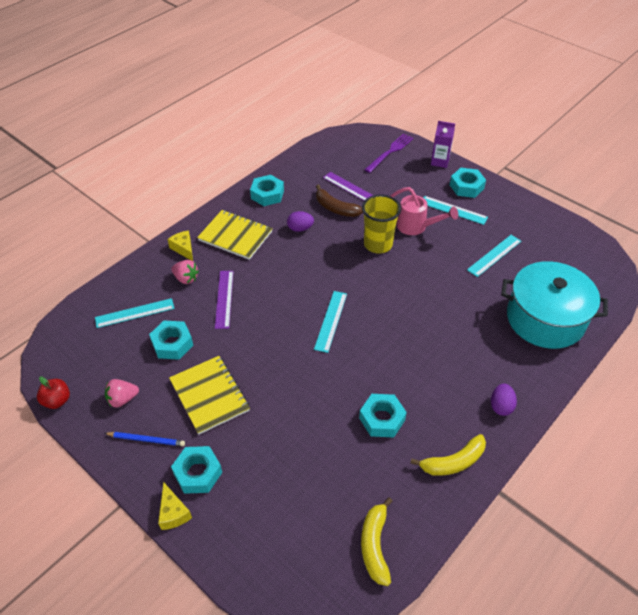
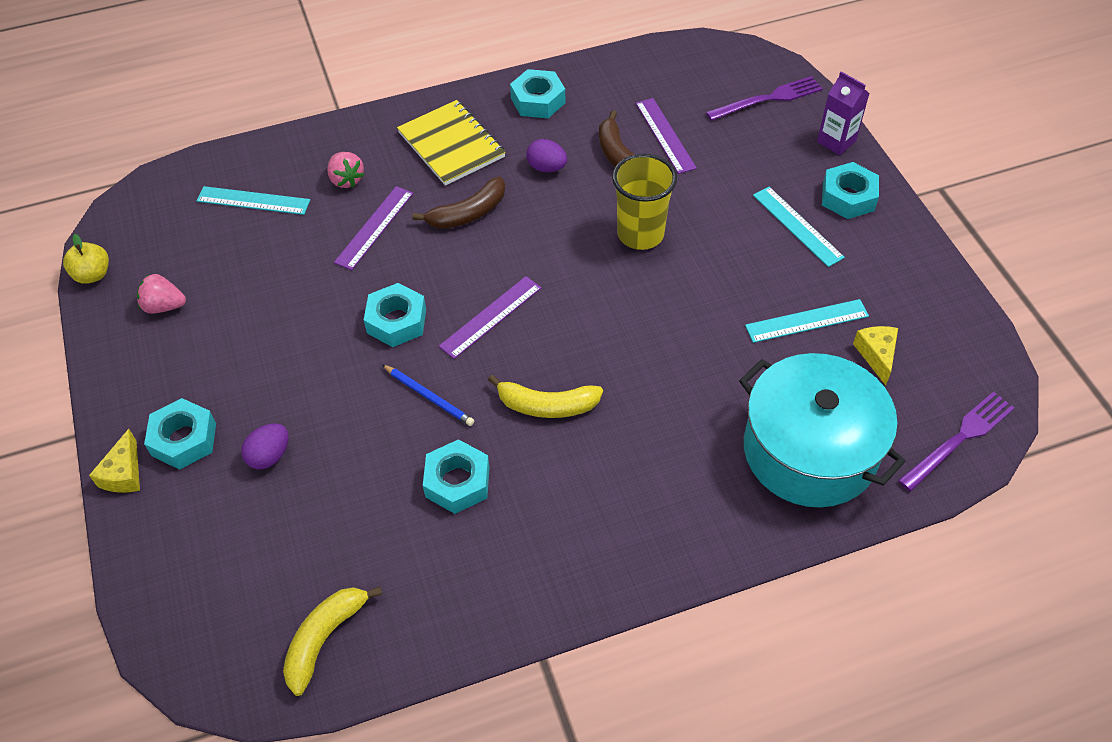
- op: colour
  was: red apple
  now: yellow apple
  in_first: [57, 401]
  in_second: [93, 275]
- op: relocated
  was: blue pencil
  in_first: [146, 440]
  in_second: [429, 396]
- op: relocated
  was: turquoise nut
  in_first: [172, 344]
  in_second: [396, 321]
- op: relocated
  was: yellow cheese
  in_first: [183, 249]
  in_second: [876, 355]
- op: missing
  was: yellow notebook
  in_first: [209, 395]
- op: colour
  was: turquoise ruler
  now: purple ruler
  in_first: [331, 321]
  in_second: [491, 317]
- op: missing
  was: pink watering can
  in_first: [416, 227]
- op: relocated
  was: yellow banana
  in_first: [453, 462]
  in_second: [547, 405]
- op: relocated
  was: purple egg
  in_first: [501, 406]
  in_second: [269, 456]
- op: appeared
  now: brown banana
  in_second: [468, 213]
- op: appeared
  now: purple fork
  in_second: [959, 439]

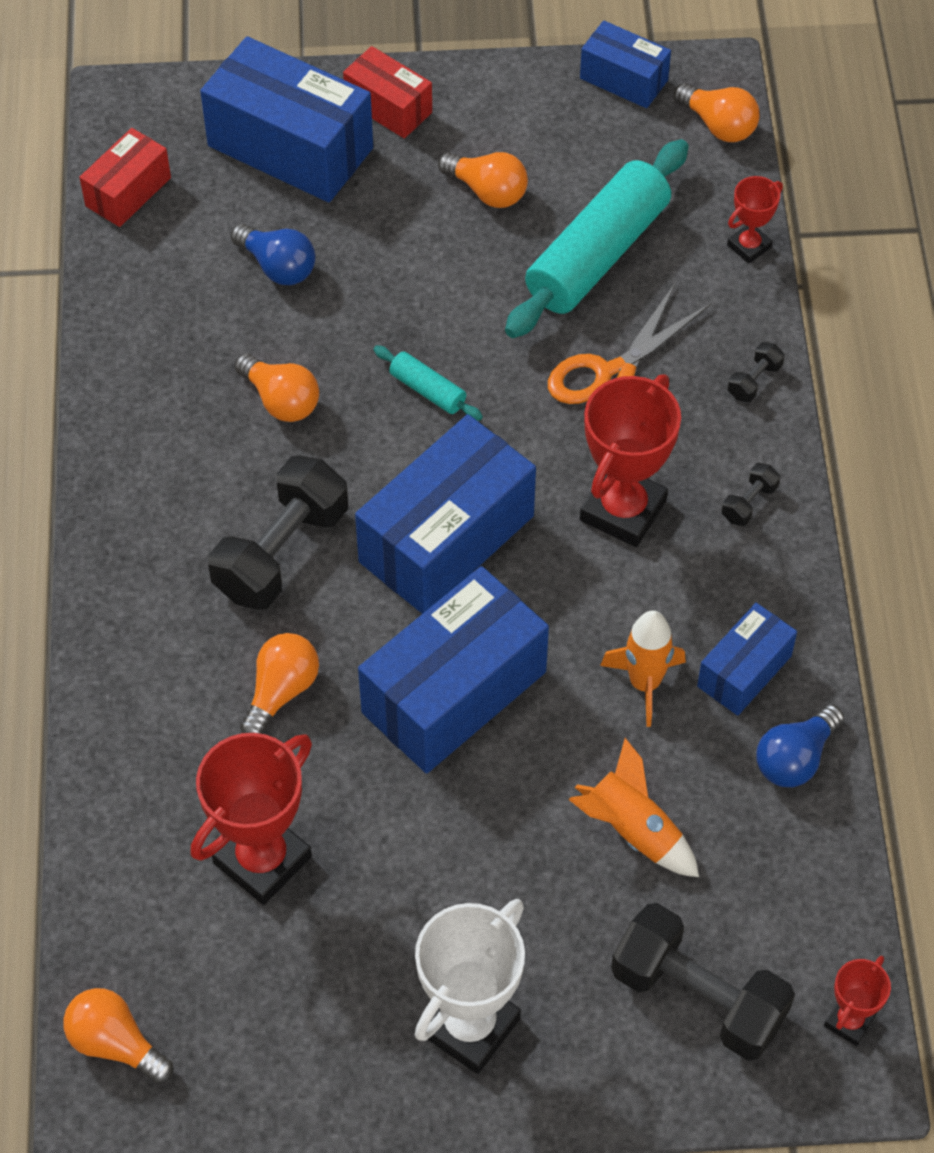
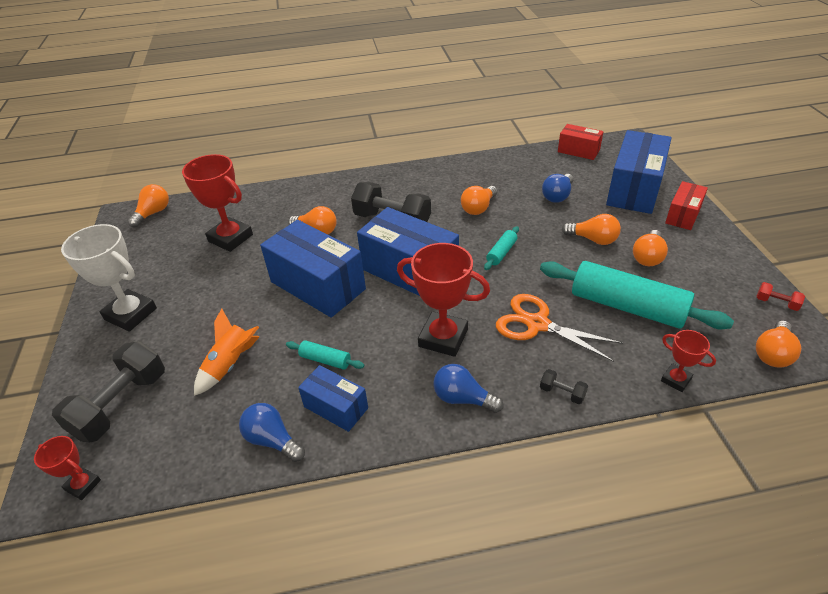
- op: exchanged
  was: blue box
  now: red dumbbell
  in_first: [623, 79]
  in_second: [776, 303]
- op: exchanged
  was: orange rocket
  now: turquoise rolling pin
  in_first: [644, 683]
  in_second: [325, 360]
- op: exchanged
  was: black dumbbell
  now: blue light bulb
  in_first: [749, 503]
  in_second: [463, 398]
- op: appeared
  now: orange light bulb
  in_second: [593, 239]

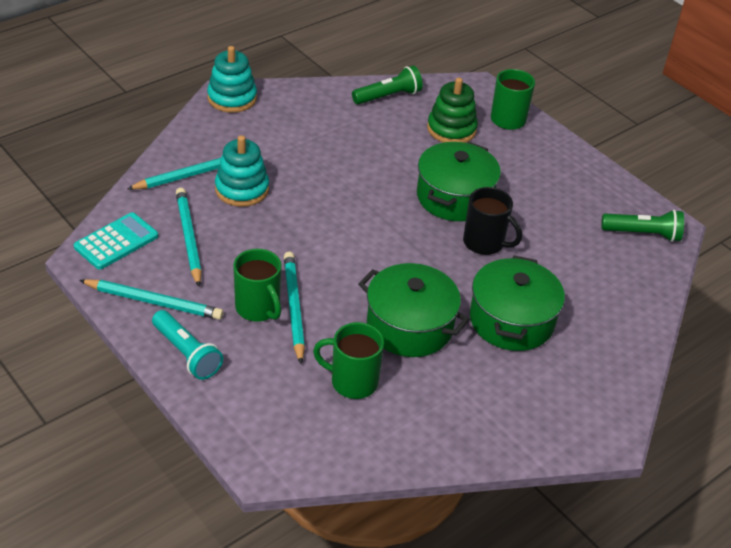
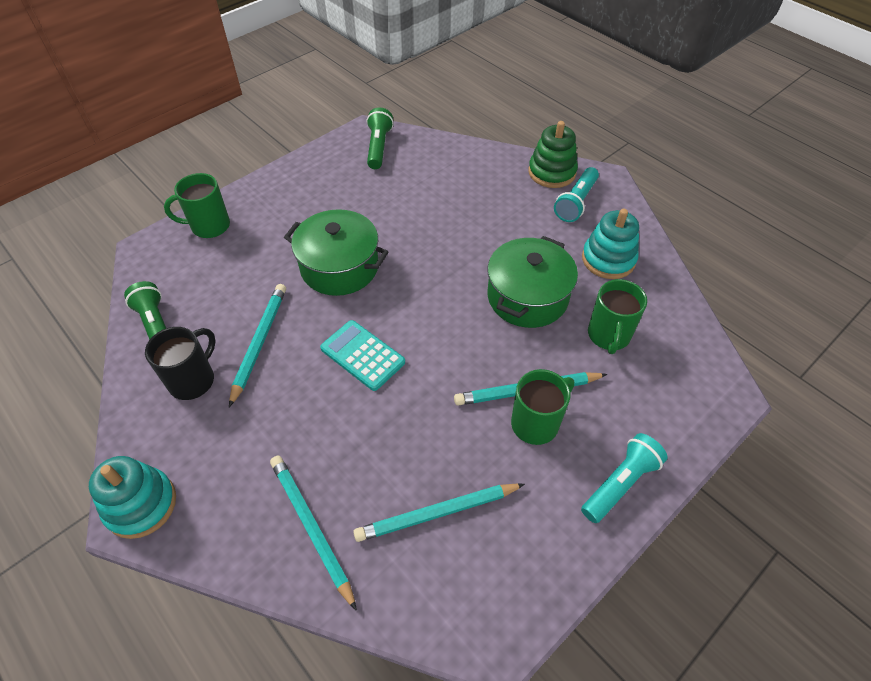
- op: relocated
  was: turquoise calculator
  in_first: [116, 242]
  in_second: [362, 355]
- op: relocated
  was: turquoise pencil
  in_first: [154, 302]
  in_second: [259, 342]
- op: relocated
  was: turquoise stacking toy
  in_first: [242, 189]
  in_second: [608, 259]
- op: relocated
  was: green stacking toy
  in_first: [451, 129]
  in_second: [552, 172]
- op: relocated
  was: black mug
  in_first: [485, 243]
  in_second: [193, 380]
- op: missing
  was: green pot
  in_first: [511, 320]
- op: appeared
  now: turquoise flashlight
  in_second: [576, 202]

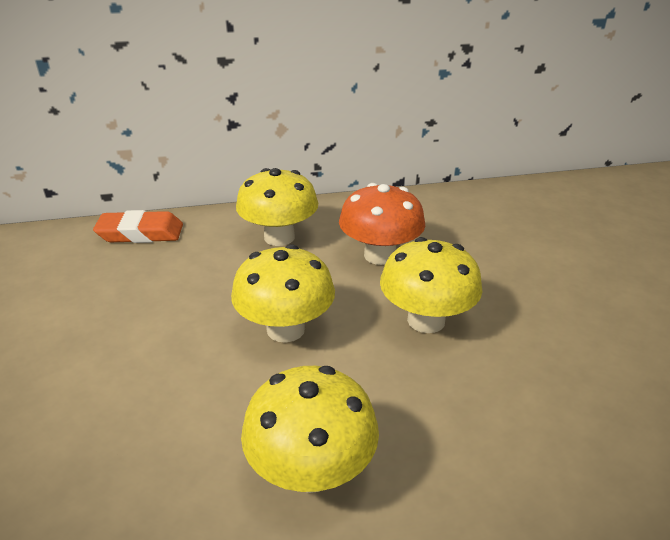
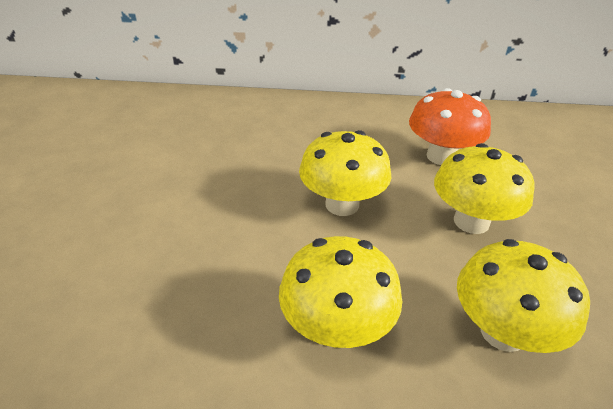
- op: missing
  was: orange eraser
  in_first: [141, 233]
- op: relocated
  was: yellow mushroom
  in_first: [279, 237]
  in_second: [503, 332]

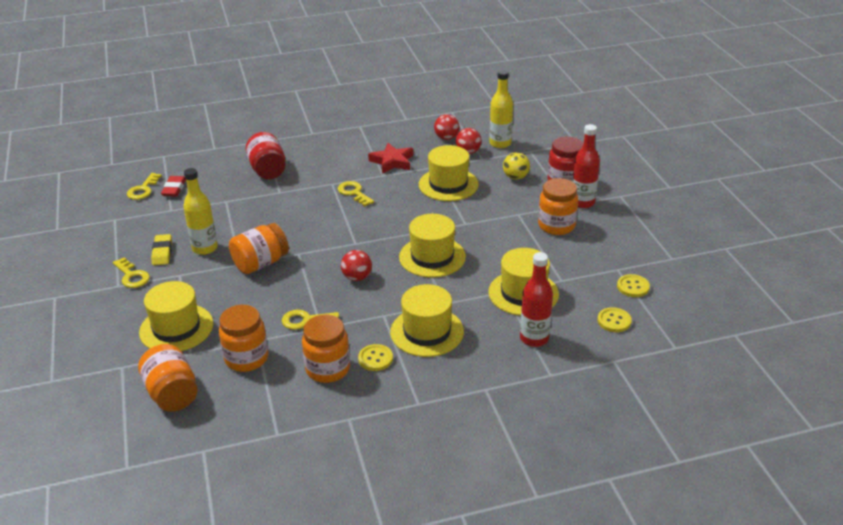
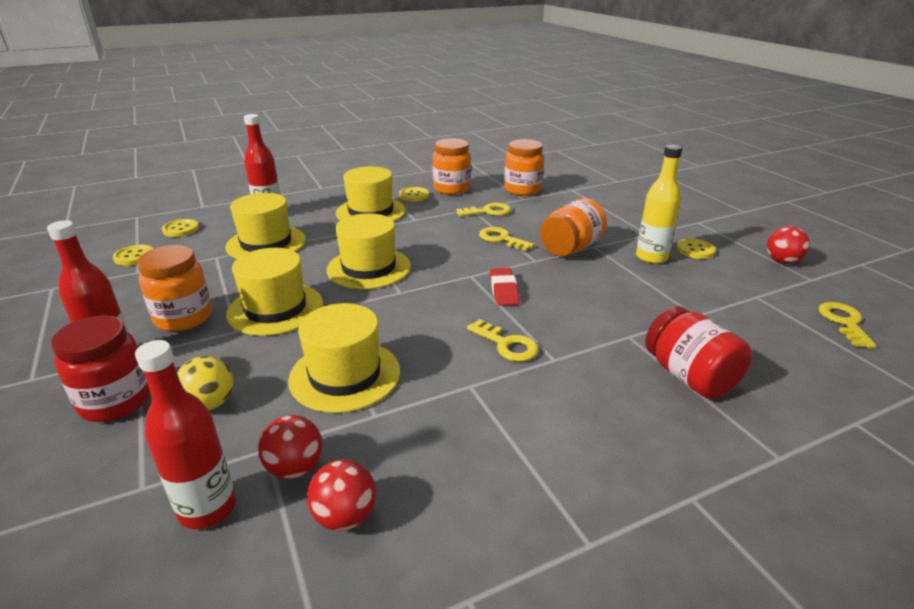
- op: relocated
  was: yellow key
  in_first: [132, 276]
  in_second: [501, 239]
- op: missing
  was: orange jar
  in_first: [172, 394]
- op: relocated
  was: yellow hat
  in_first: [176, 328]
  in_second: [275, 309]
- op: exchanged
  was: yellow eraser
  now: yellow button
  in_first: [162, 252]
  in_second: [695, 250]
- op: relocated
  was: red eraser
  in_first: [174, 189]
  in_second: [503, 290]
- op: relocated
  was: red ball
  in_first: [357, 277]
  in_second: [782, 261]
- op: missing
  was: red star
  in_first: [392, 162]
- op: colour
  was: yellow bottle
  now: red bottle
  in_first: [500, 143]
  in_second: [207, 508]

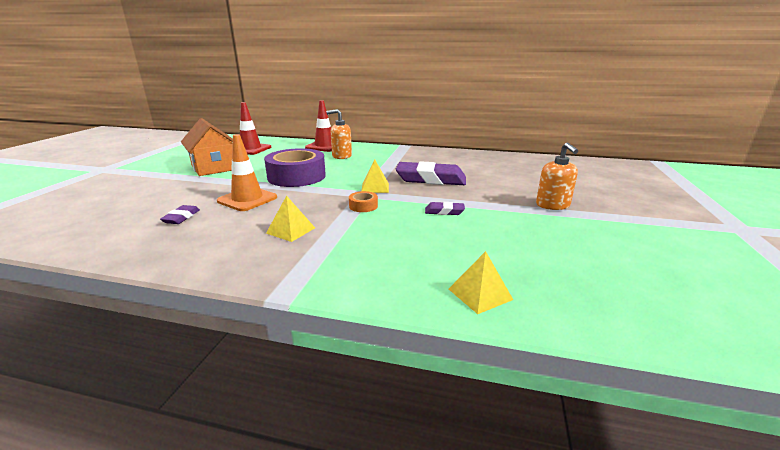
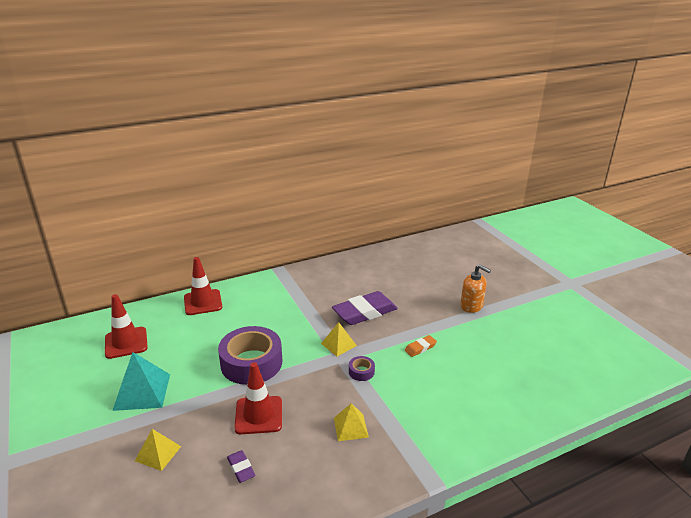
- op: exchanged
  was: orange house
  now: turquoise pyramid
  in_first: [214, 167]
  in_second: [142, 391]
- op: colour
  was: orange traffic cone
  now: red traffic cone
  in_first: [247, 199]
  in_second: [259, 415]
- op: missing
  was: orange soap dispenser
  in_first: [341, 156]
- op: colour
  was: orange tape
  now: purple tape
  in_first: [363, 206]
  in_second: [361, 372]
- op: colour
  was: purple eraser
  now: orange eraser
  in_first: [444, 211]
  in_second: [420, 348]
- op: relocated
  was: yellow pyramid
  in_first: [480, 294]
  in_second: [158, 453]

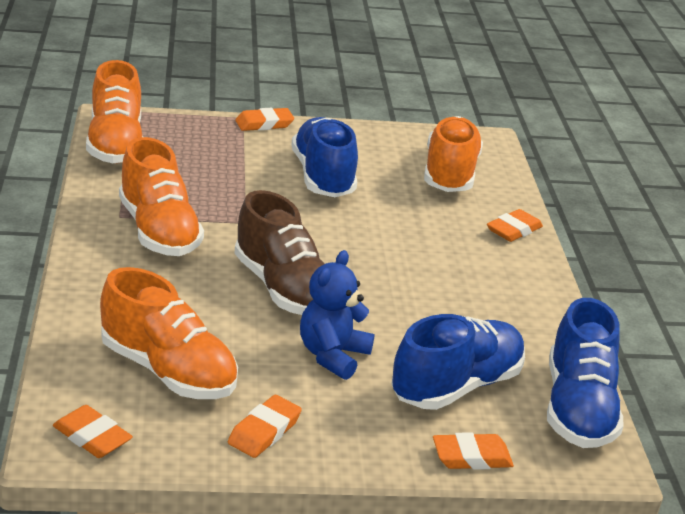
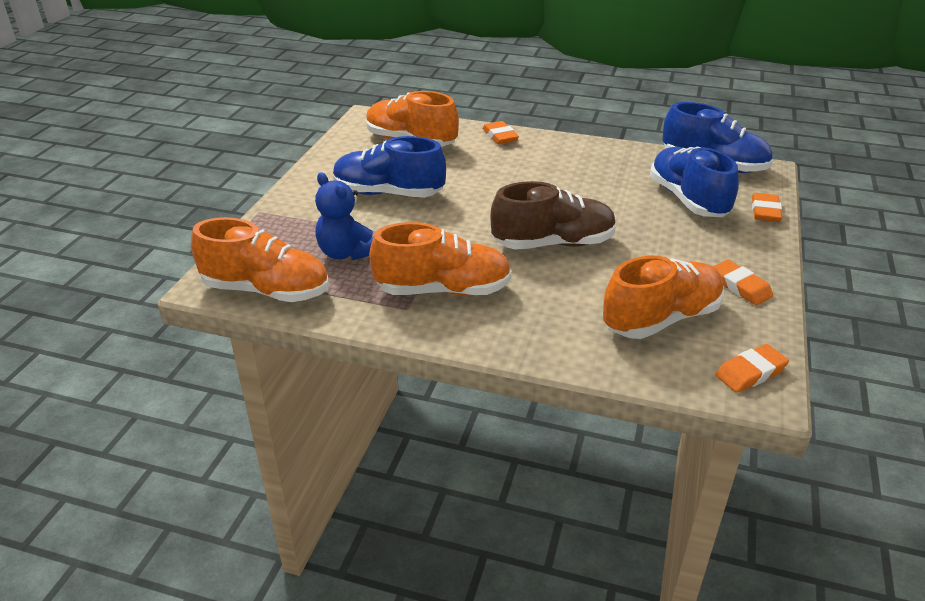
- op: missing
  was: orange eraser
  in_first: [264, 124]
- op: relocated
  was: blue teddy bear
  in_first: [332, 355]
  in_second: [346, 253]

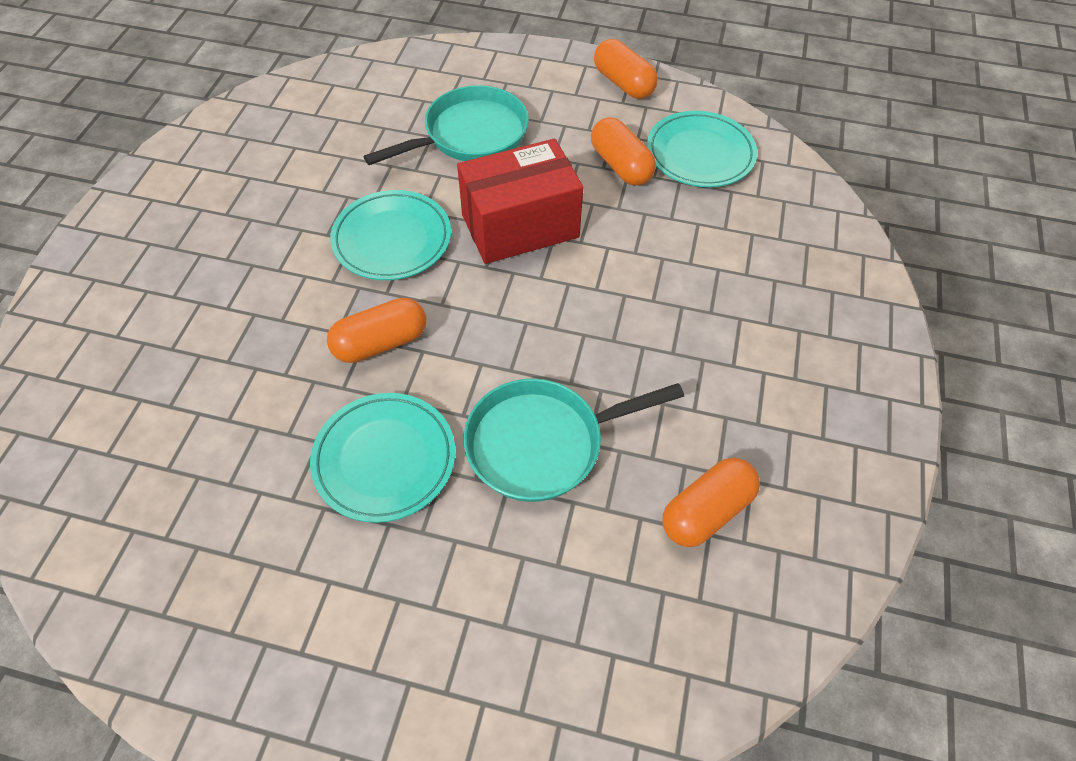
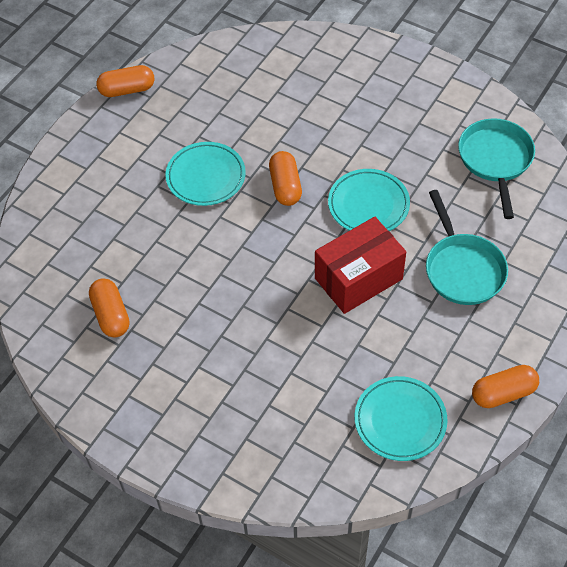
- op: spun
  was: red box
  in_first: [520, 226]
  in_second: [358, 278]
  clockwise: 60
- op: relocated
  was: turquoise pan
  in_first: [543, 443]
  in_second: [495, 160]
- op: relocated
  was: orange capsule
  in_first: [620, 165]
  in_second: [127, 90]

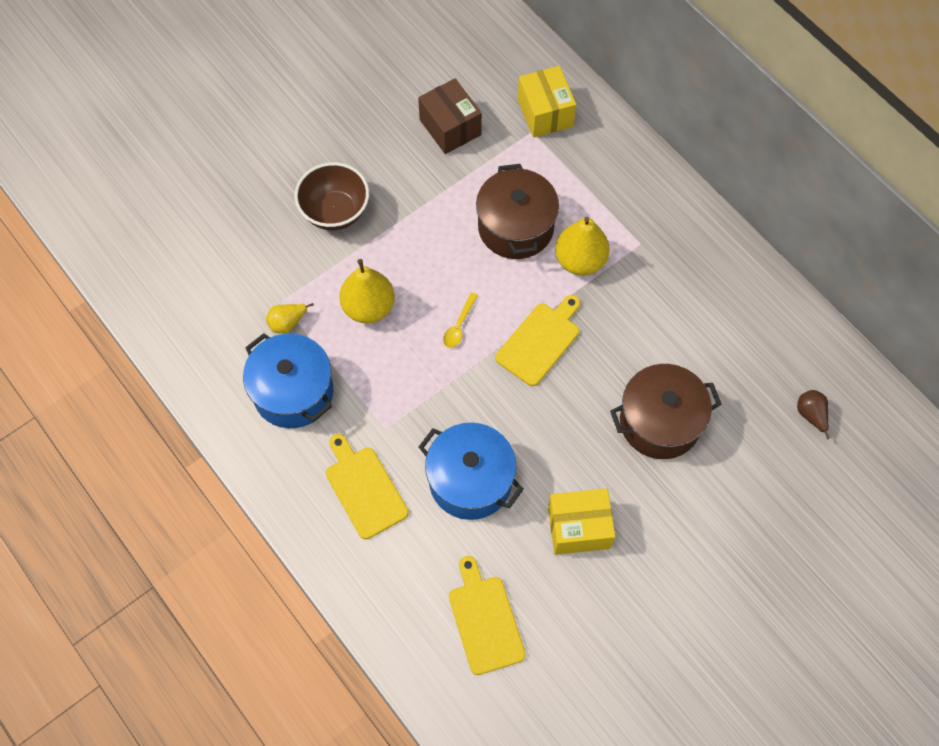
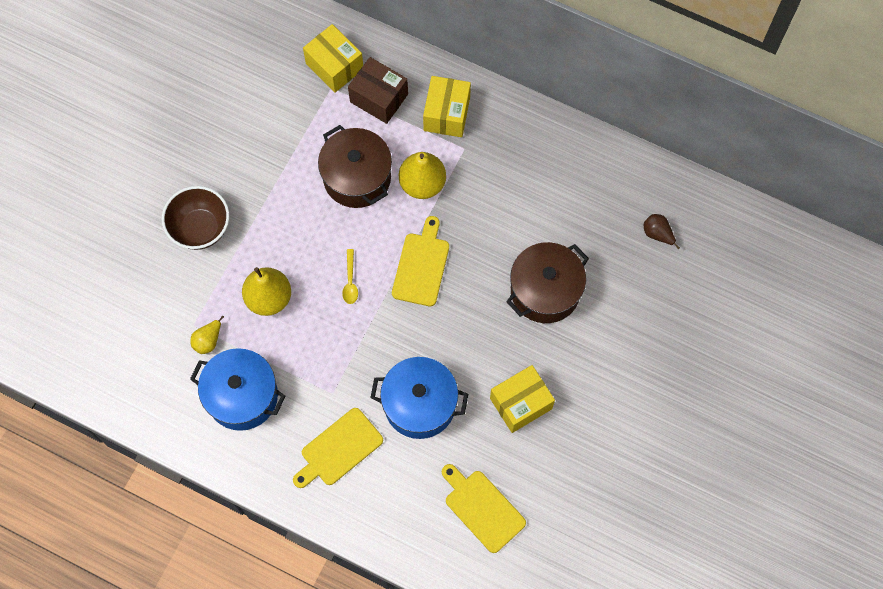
- op: spun
  was: yellow cutting board
  in_first: [364, 489]
  in_second: [339, 449]
  clockwise: -75
- op: relocated
  was: brown box
  in_first: [450, 127]
  in_second: [379, 98]
- op: appeared
  now: yellow box
  in_second: [447, 114]

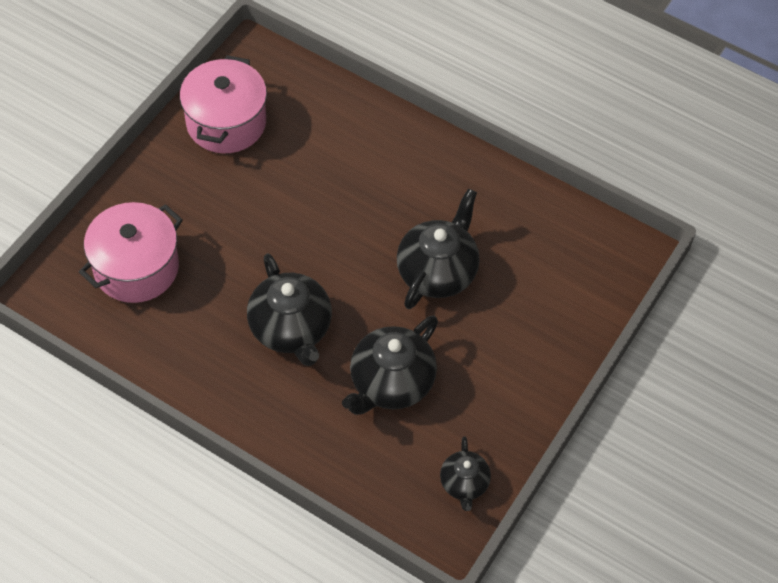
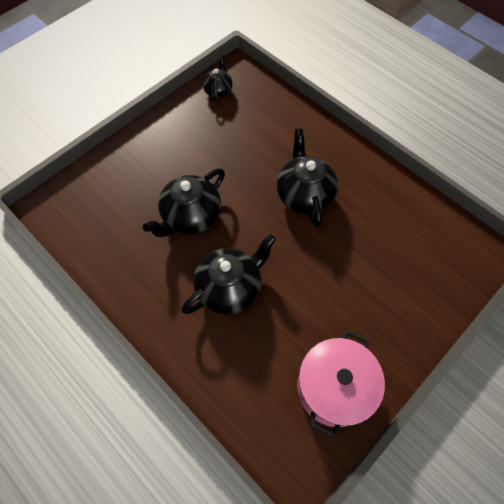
- op: missing
  was: pink pot
  in_first: [136, 268]
- op: relocated
  was: black teapot
  in_first: [390, 383]
  in_second: [230, 287]

